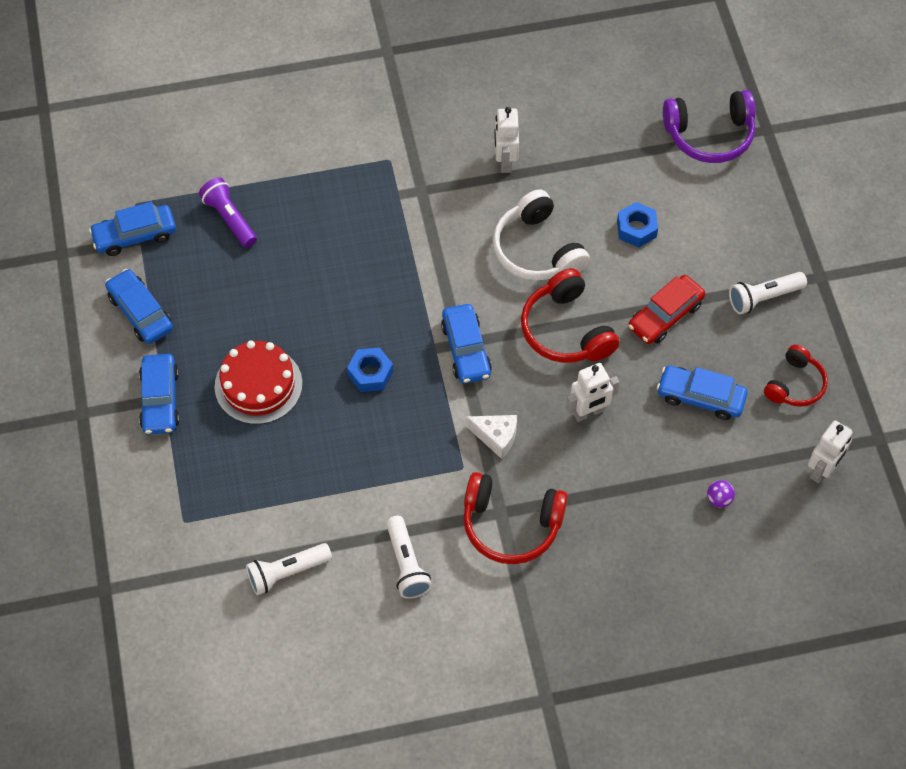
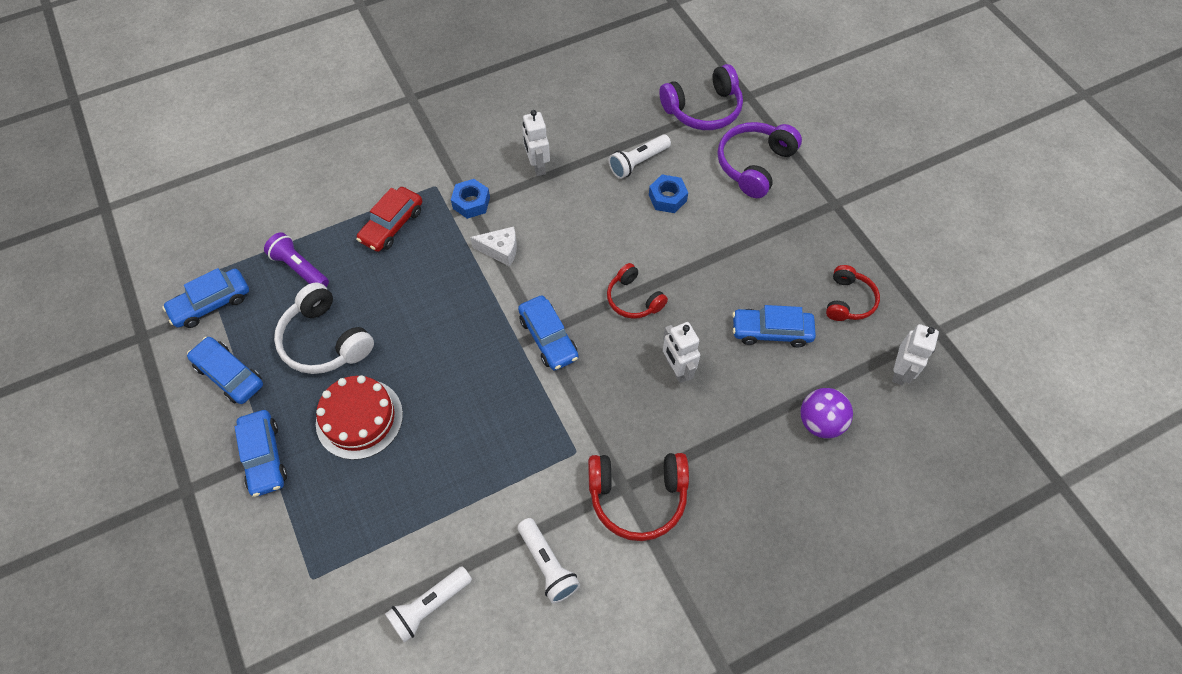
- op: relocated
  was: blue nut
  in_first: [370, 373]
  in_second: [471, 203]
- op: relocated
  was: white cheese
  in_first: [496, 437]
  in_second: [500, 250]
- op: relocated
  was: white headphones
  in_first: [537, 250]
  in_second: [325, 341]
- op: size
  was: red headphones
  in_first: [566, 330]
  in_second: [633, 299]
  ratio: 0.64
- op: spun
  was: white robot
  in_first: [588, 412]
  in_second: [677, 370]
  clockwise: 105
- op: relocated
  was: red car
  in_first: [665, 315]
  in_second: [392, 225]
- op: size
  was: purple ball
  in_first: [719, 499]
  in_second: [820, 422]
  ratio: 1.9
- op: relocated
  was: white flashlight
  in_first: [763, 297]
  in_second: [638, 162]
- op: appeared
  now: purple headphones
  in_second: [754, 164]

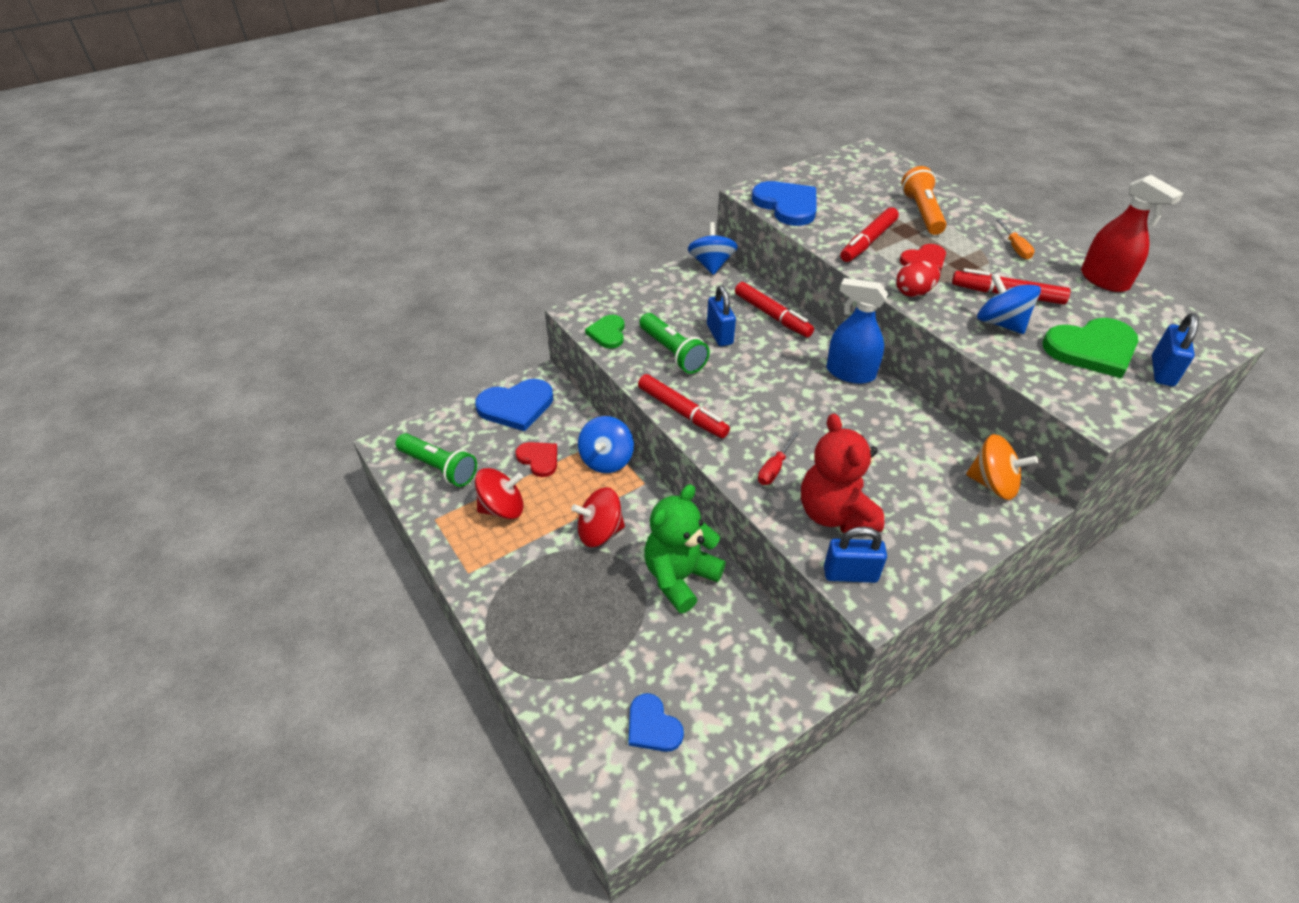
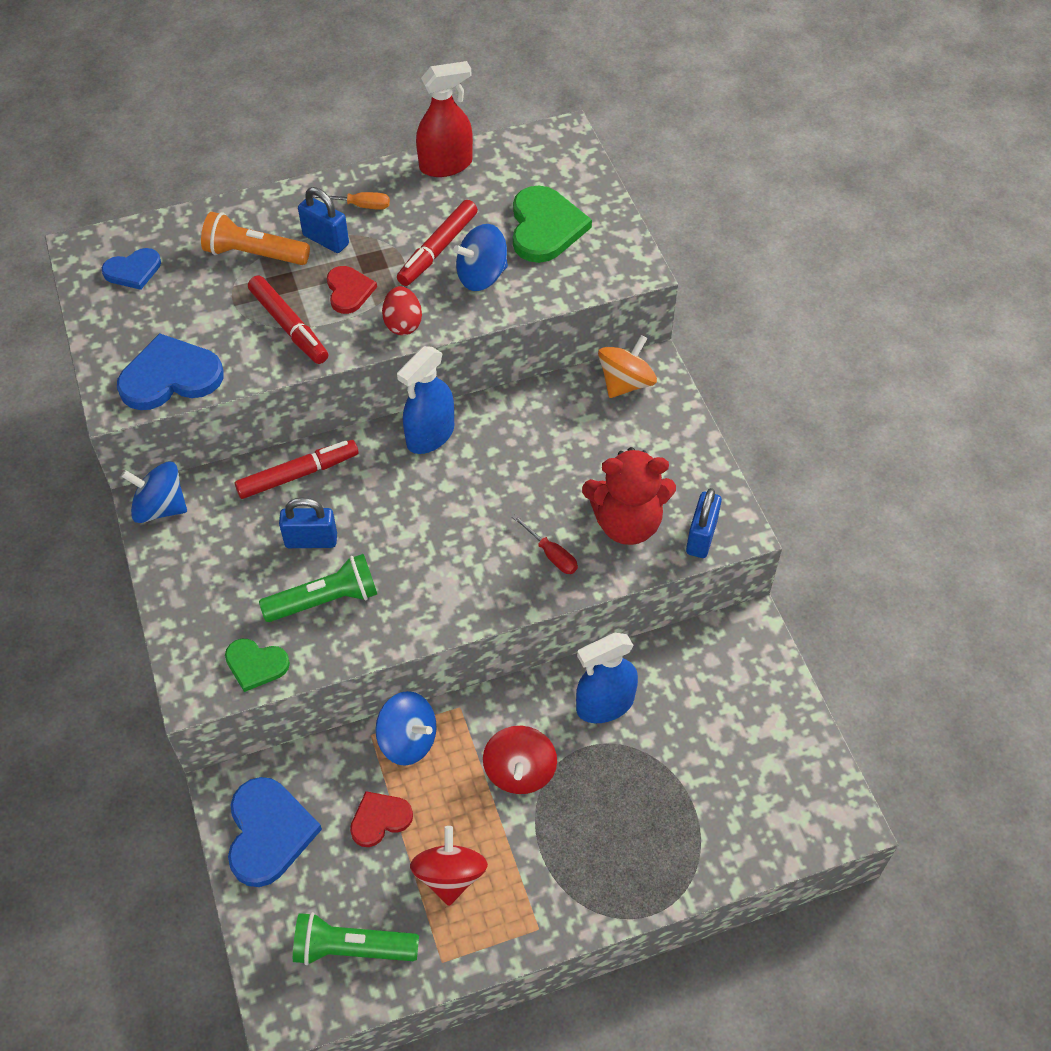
- op: spun
  was: green flashlight
  in_first: [439, 467]
  in_second: [352, 948]
  clockwise: -135
- op: relocated
  was: blue heart
  in_first: [652, 726]
  in_second: [133, 270]
- op: missing
  was: red marker
  in_first: [681, 412]
- op: exchanged
  was: green teddy bear
  now: blue spray bottle
  in_first: [680, 577]
  in_second: [605, 704]
- op: relocated
  was: blue padlock
  in_first: [1162, 371]
  in_second: [326, 240]

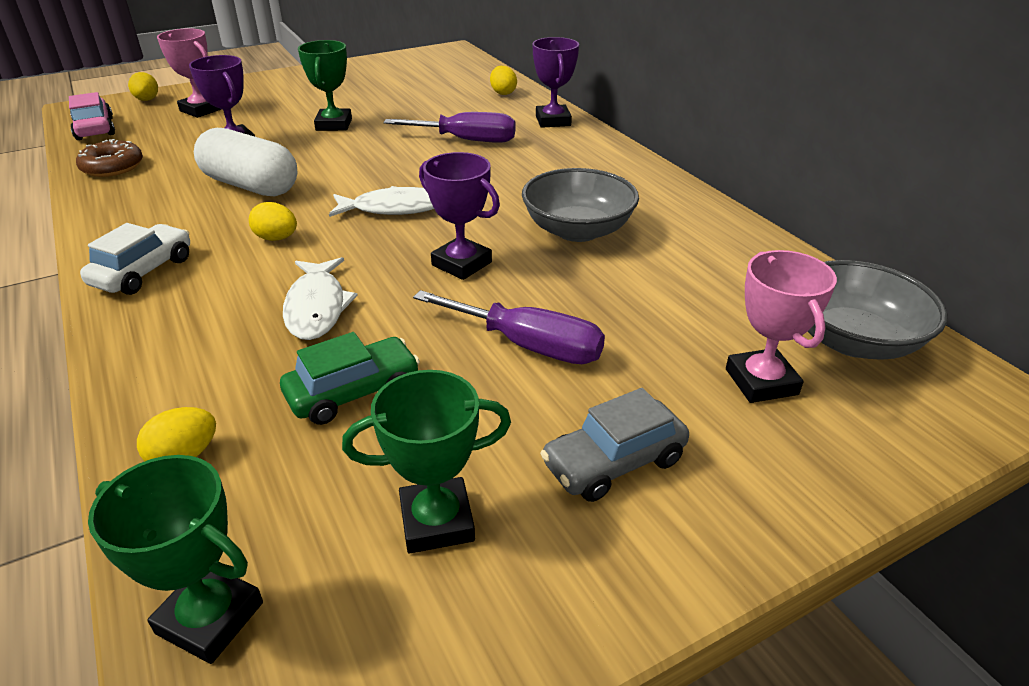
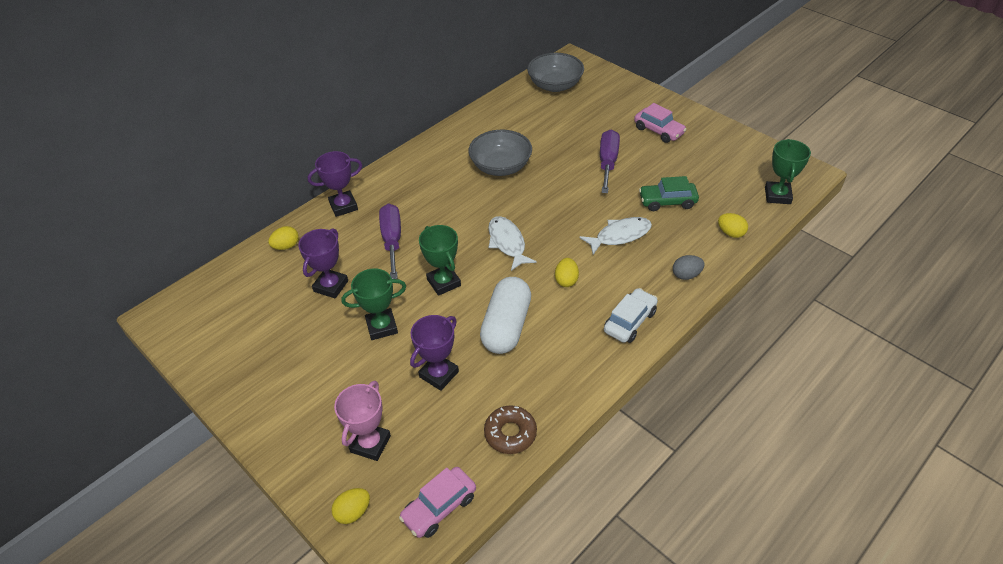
- op: spun
  was: white car
  in_first: [143, 271]
  in_second: [630, 321]
  clockwise: 120
- op: spun
  was: green car
  in_first: [353, 392]
  in_second: [667, 202]
  clockwise: -45
- op: relocated
  was: green trophy
  in_first: [437, 521]
  in_second: [443, 282]
- op: relocated
  was: purple trophy
  in_first: [461, 264]
  in_second: [331, 286]
- op: colour
  was: grey car
  now: pink car
  in_first: [614, 462]
  in_second: [658, 131]
- op: missing
  was: pink trophy
  in_first: [761, 382]
- op: appeared
  now: grey egg
  in_second: [686, 275]

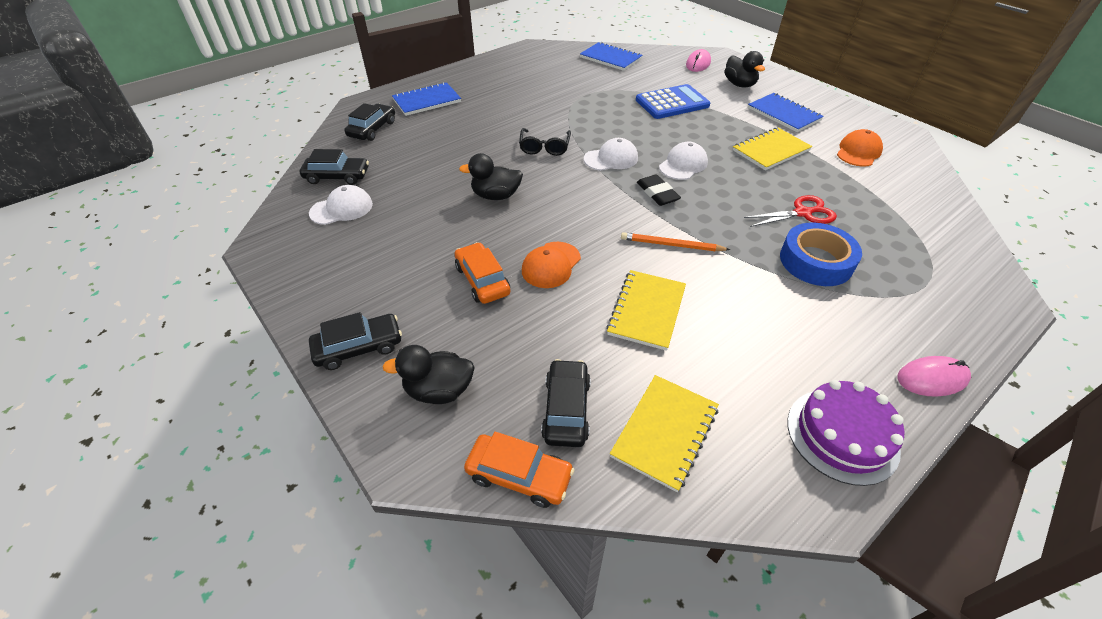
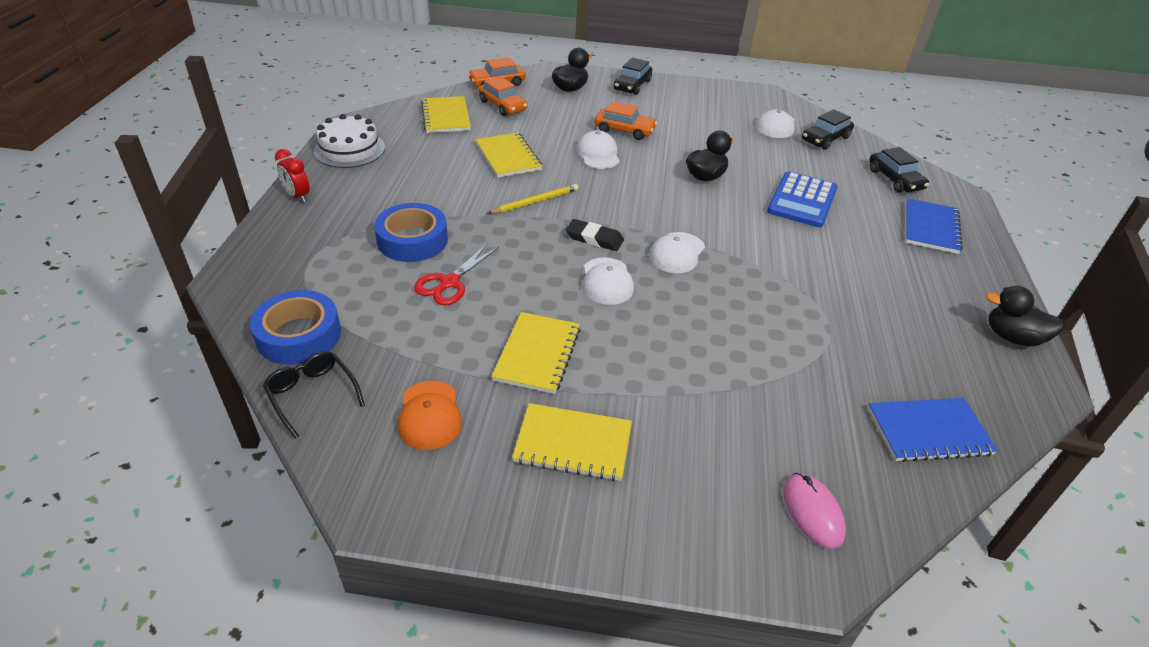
- op: relocated
  was: black glasses
  in_first: [544, 147]
  in_second: [312, 395]
- op: colour
  was: orange cap
  now: white cap
  in_first: [551, 265]
  in_second: [598, 154]
- op: colour
  was: black car
  now: orange car
  in_first: [566, 409]
  in_second: [502, 105]
- op: colour
  was: orange pencil
  now: yellow pencil
  in_first: [671, 245]
  in_second: [535, 201]
- op: relocated
  was: blue calculator
  in_first: [672, 103]
  in_second: [802, 200]
- op: relocated
  was: black duck
  in_first: [739, 84]
  in_second: [1012, 337]
- op: colour
  was: blue notebook
  now: yellow notebook
  in_first: [784, 114]
  in_second: [573, 444]
- op: colour
  was: purple cake
  now: white cake
  in_first: [842, 435]
  in_second: [349, 149]
- op: exchanged
  was: pink mouse
  now: red clock
  in_first: [932, 378]
  in_second: [297, 196]
- op: appeared
  now: blue tape
  in_second: [299, 335]

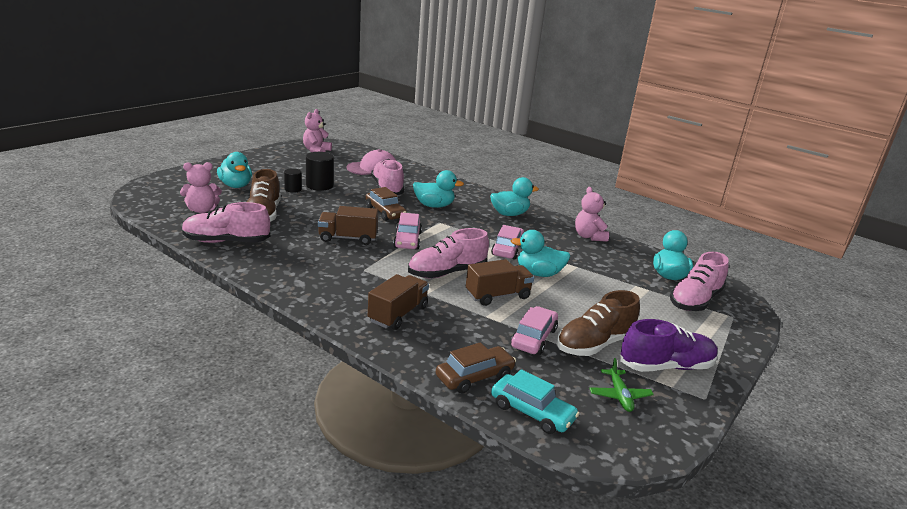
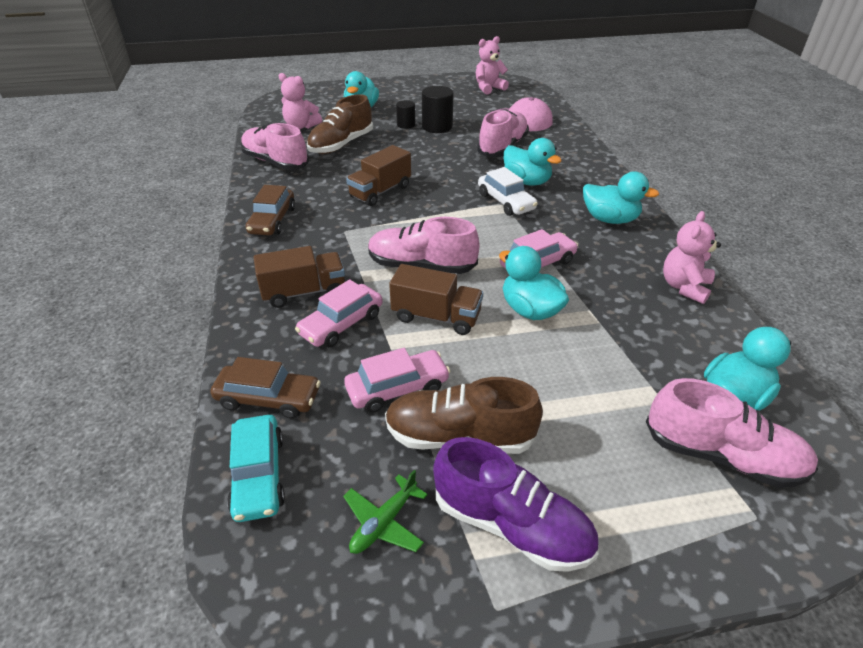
- op: spun
  was: brown truck
  in_first: [348, 238]
  in_second: [380, 191]
  clockwise: -90
- op: relocated
  was: brown car
  in_first: [385, 212]
  in_second: [272, 220]
- op: relocated
  was: pink car
  in_first: [407, 240]
  in_second: [341, 324]
- op: spun
  was: pink shoe
  in_first: [695, 300]
  in_second: [722, 455]
  clockwise: -150
- op: appeared
  now: white car
  in_second: [506, 202]

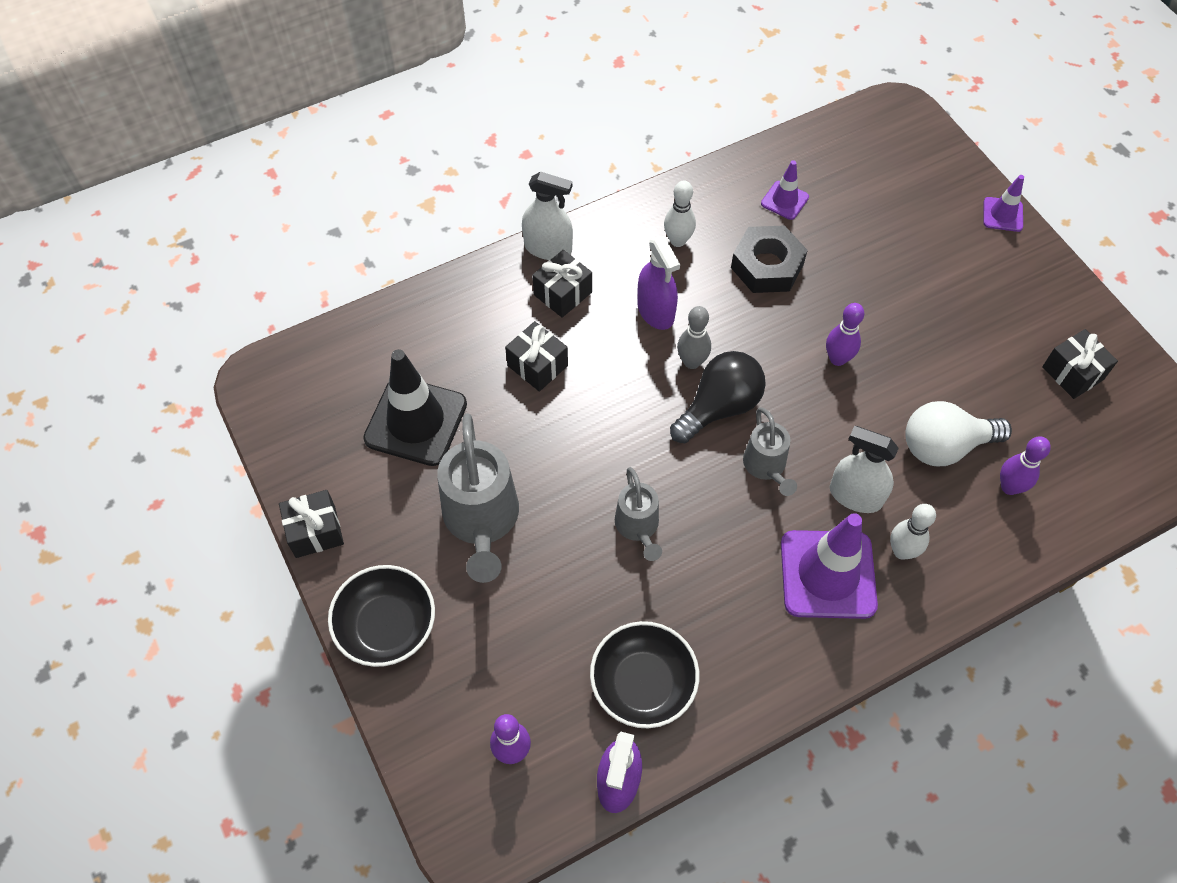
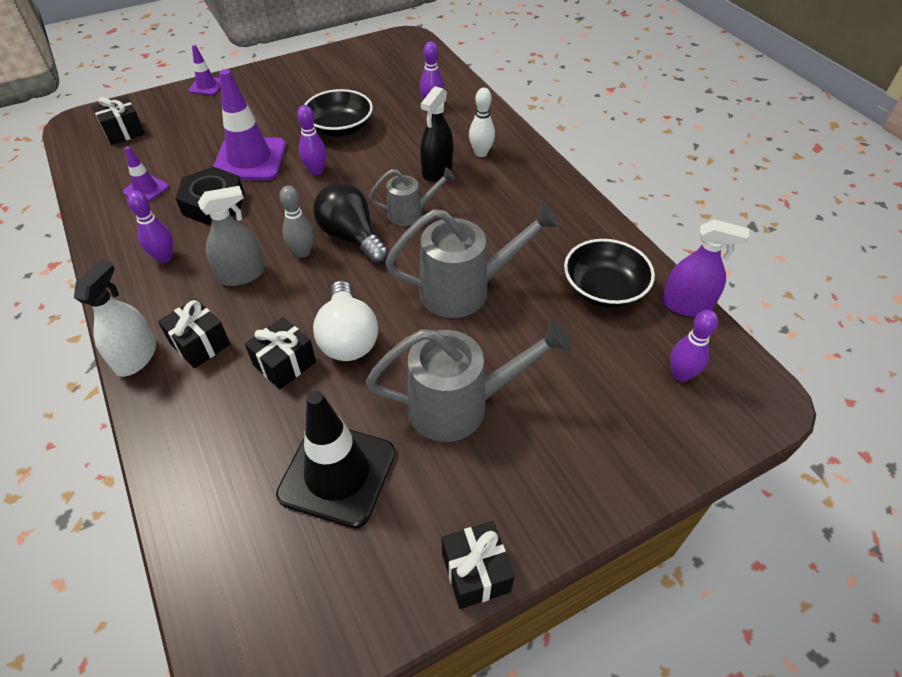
- op: relocated
  was: black bowl
  in_first: [386, 626]
  in_second: [340, 128]
- op: size
  was: grey watering can
  in_first: [638, 527]
  in_second: [465, 290]
  ratio: 1.75
- op: colour
  was: purple spray bottle
  now: grey spray bottle
  in_first: [655, 311]
  in_second: [241, 274]
- op: colour
  was: white bowling pin
  now: purple bowling pin
  in_first: [678, 241]
  in_second: [164, 257]
- op: relocated
  was: purple traffic cone
  in_first: [827, 574]
  in_second: [250, 159]
- op: colour
  was: white spray bottle
  now: black spray bottle
  in_first: [855, 496]
  in_second: [437, 170]
- op: relocated
  was: white light bulb
  in_first: [944, 446]
  in_second: [348, 337]
- op: relocated
  was: black gift
  in_first: [1072, 373]
  in_second: [124, 132]

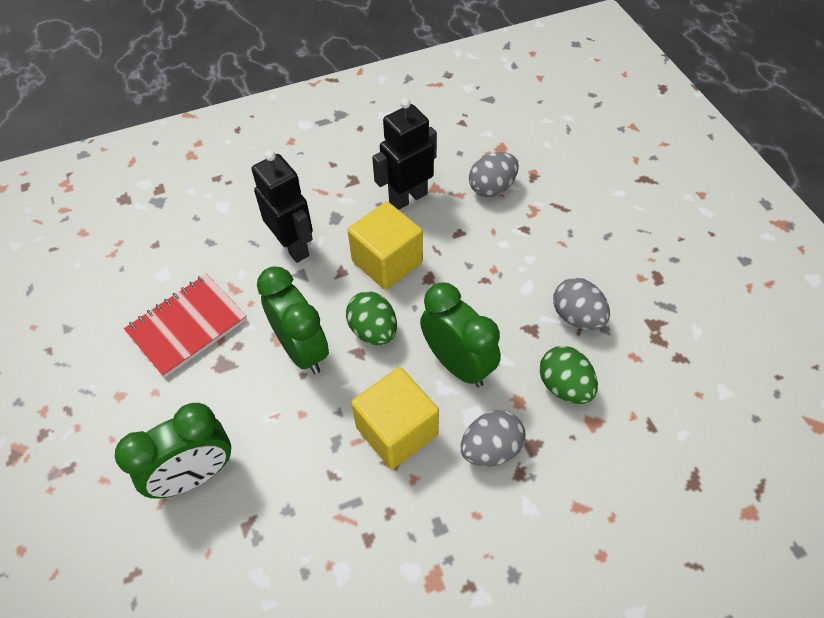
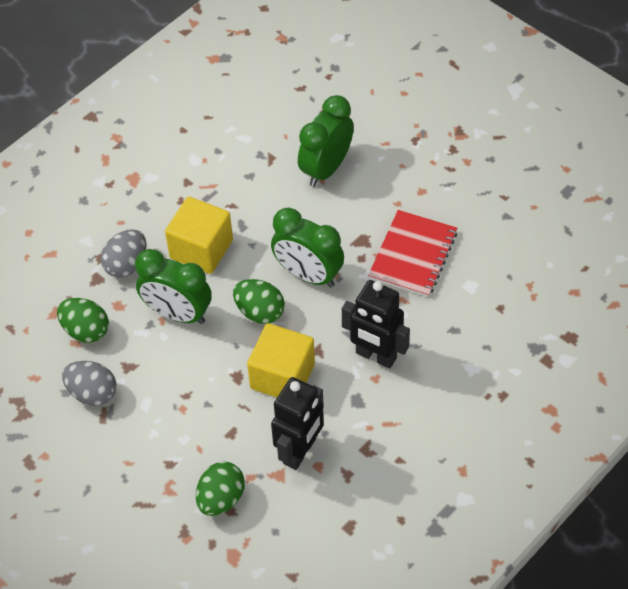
- op: colour
  was: grey egg
  now: green egg
  in_first: [492, 188]
  in_second: [221, 498]

